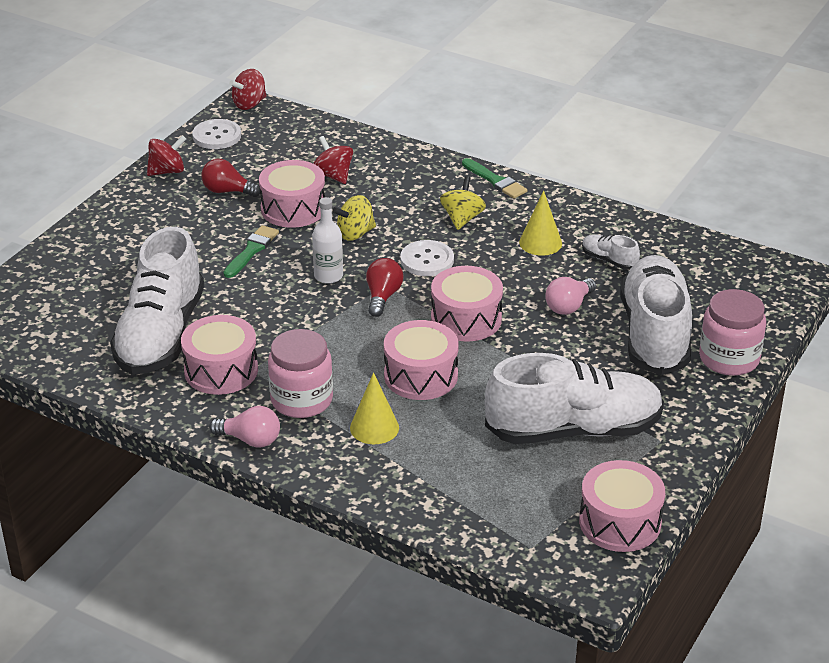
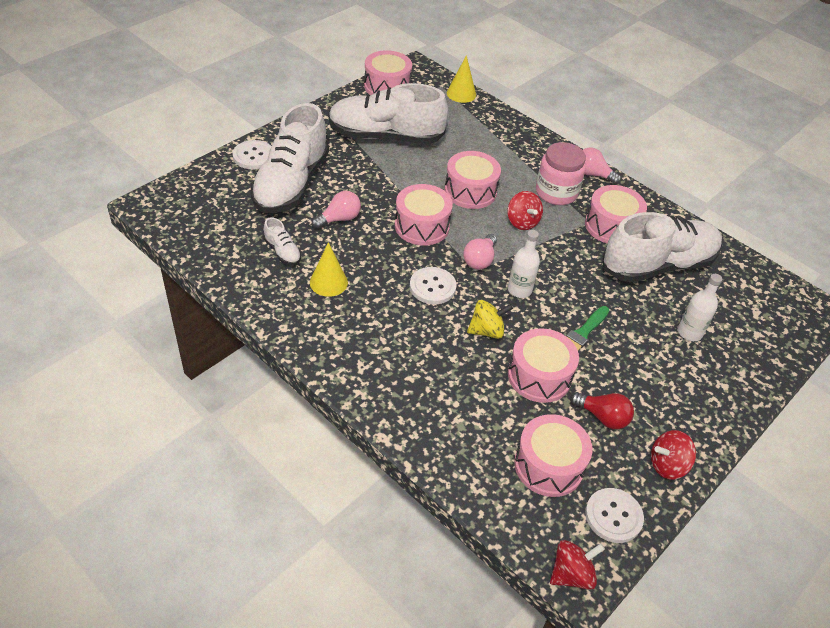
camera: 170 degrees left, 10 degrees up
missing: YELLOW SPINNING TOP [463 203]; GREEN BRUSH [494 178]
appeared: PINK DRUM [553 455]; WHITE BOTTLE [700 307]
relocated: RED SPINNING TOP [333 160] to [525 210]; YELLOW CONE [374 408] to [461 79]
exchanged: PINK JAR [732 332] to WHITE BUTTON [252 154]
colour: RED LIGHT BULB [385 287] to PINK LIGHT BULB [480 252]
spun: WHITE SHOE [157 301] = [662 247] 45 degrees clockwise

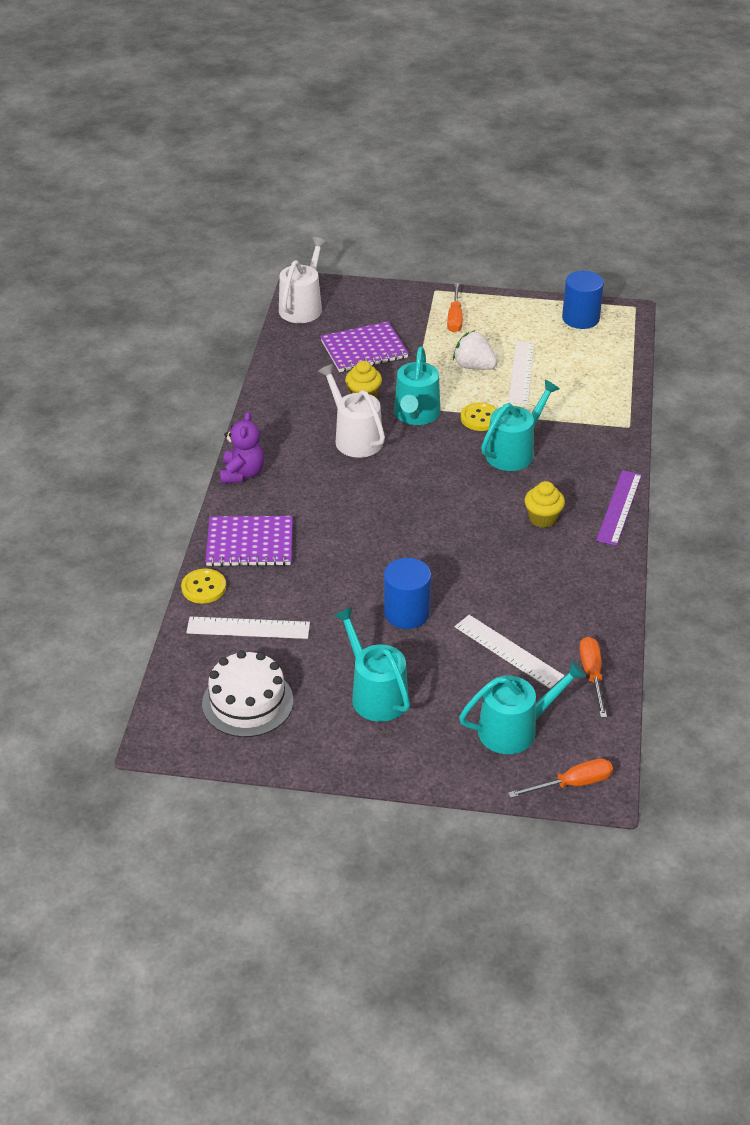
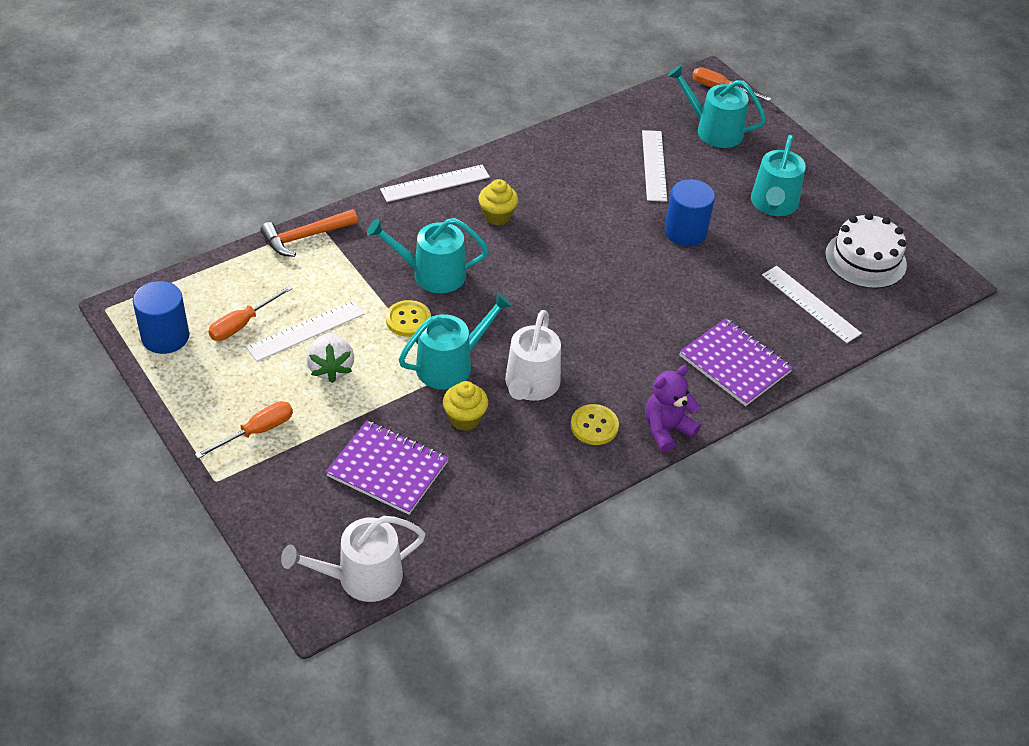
camera: 135 degrees left, 5 degrees up
appeared: ORANGE HAMMER [309 233]
relocated: YELLOW BUTTON [203 586] to [595 424]; ORANGE SCREWDRIVER [593 677] to [250 313]
colour: PURPLE RULER [619 508] to WHITE RULER [435 183]

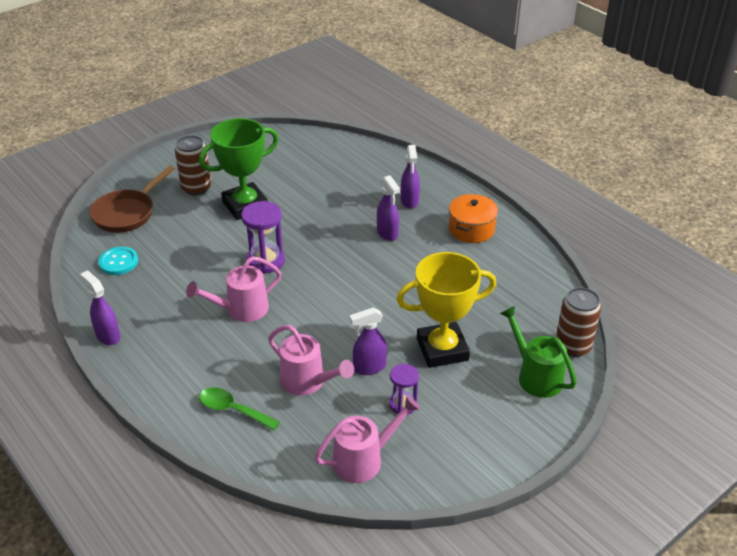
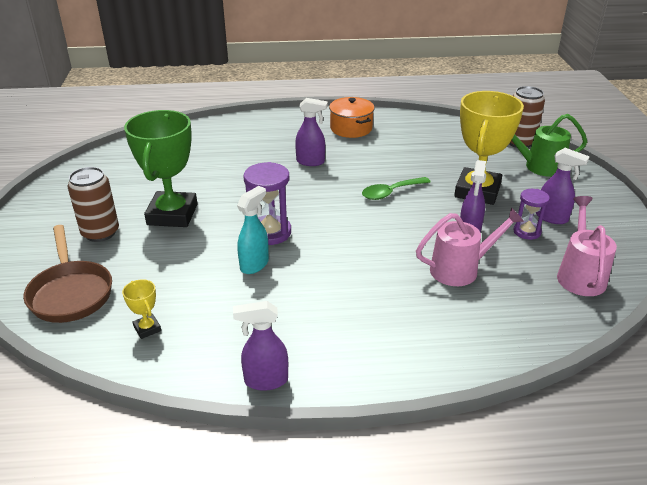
camera: 55 degrees left, 5 degrees down
missing: PINK WATERING CAN [233 289]
appeared: TURQUOISE SPRAY BOTTLE [253 230]
relocated: GREEN SPOON [239 409] to [396 188]; PURPLE SPRAY BOTTLE [410 177] to [563 186]
exchanged: TURQUOISE BUTTON [118 261] to YELLOW TROPHY [141 309]

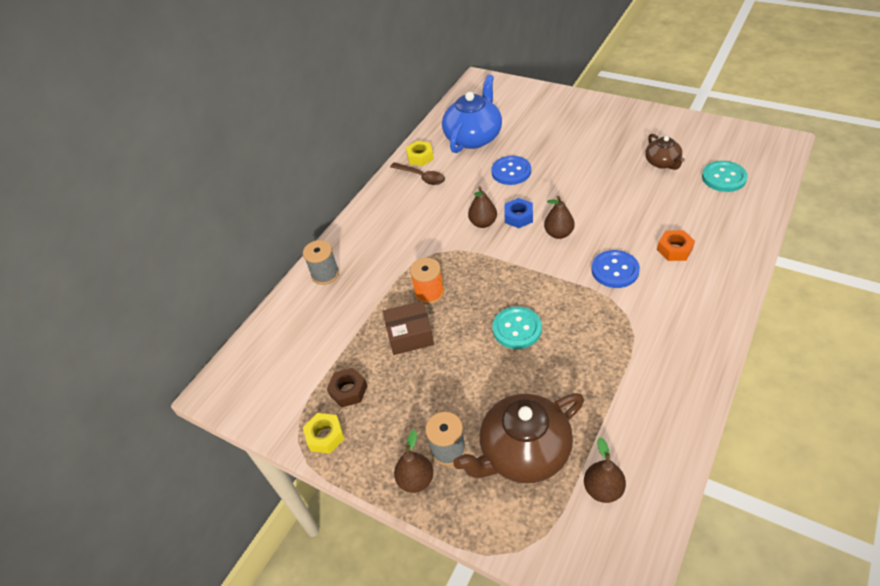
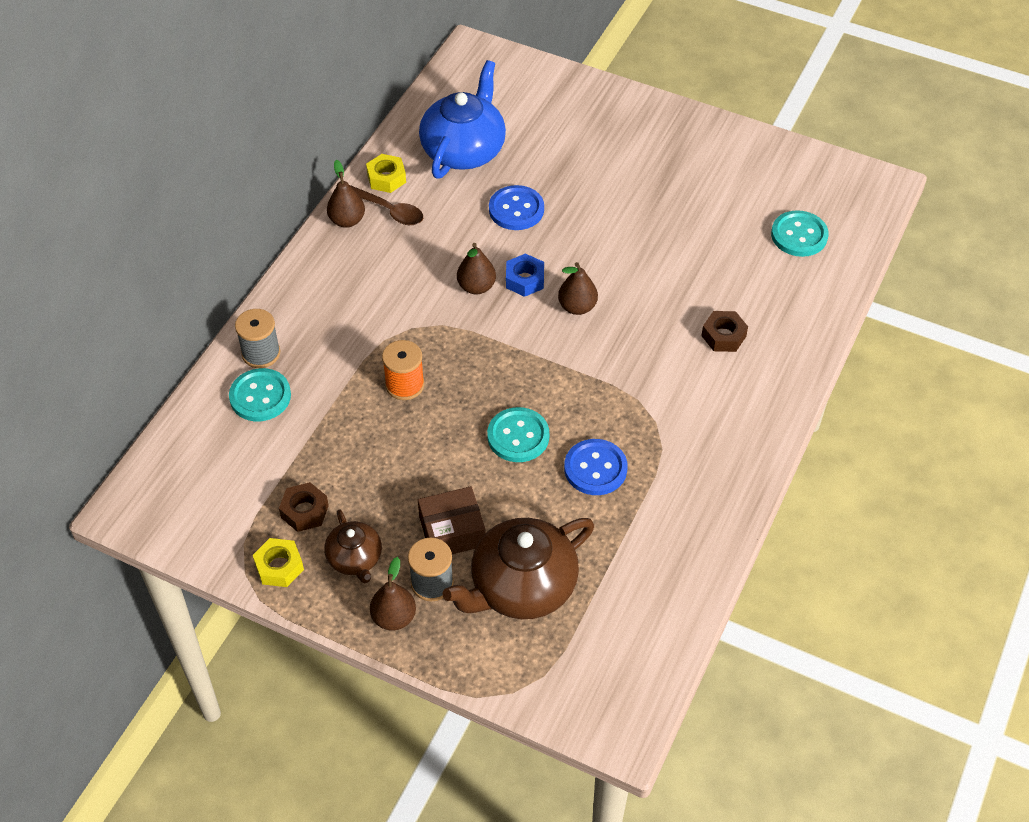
camera: 10 degrees left, 5 degrees up
appeared: TURQUOISE BUTTON [260 394]
relocated: BROWN BOX [408 328] to [451 520]; BROWN PEAR [605 470] to [346 194]; BLUE BUTTON [615 269] to [596 467]; BROWN TEAPOT [665 152] to [353 546]
colour: ORANGE NUT [676 245] to BROWN NUT [724 331]

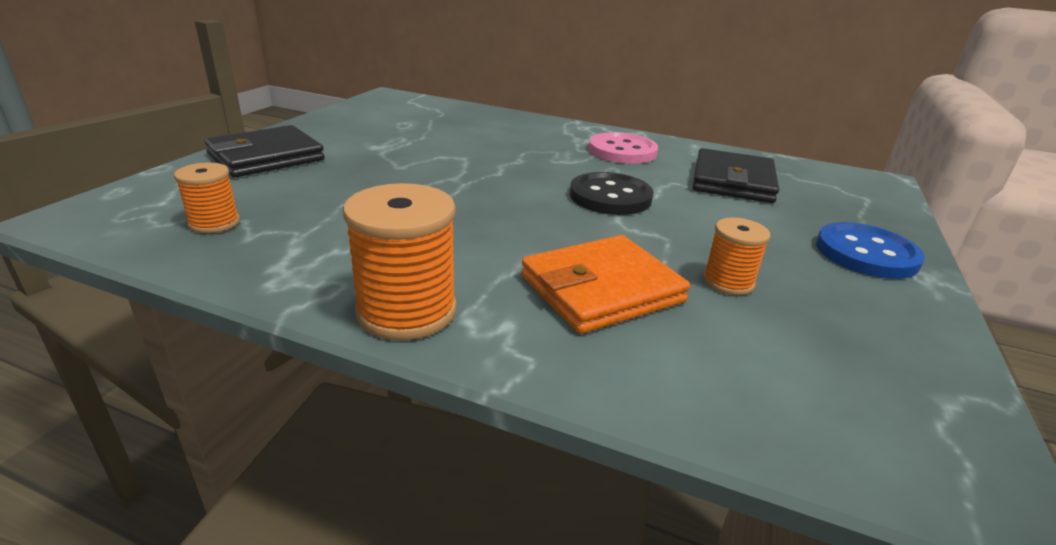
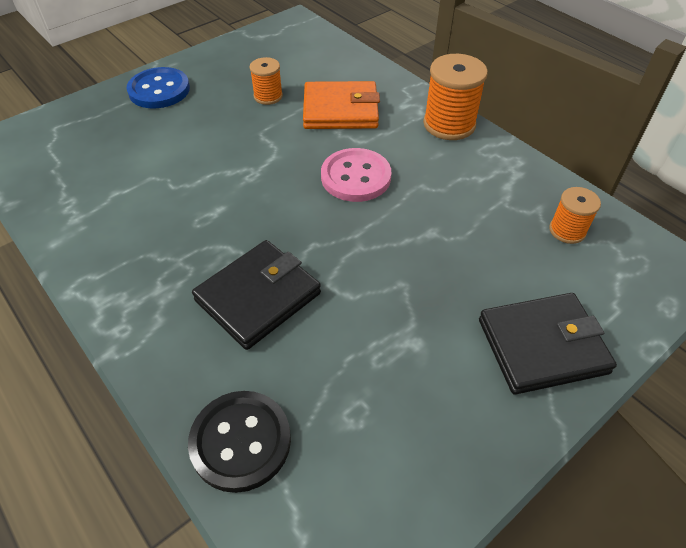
camera: 150 degrees left, 20 degrees up
relocated: BLACK BUTTON [612 193] to [239 442]; PINK BUTTON [623 148] to [356 175]; BLACK WALLET [736 175] to [256 295]

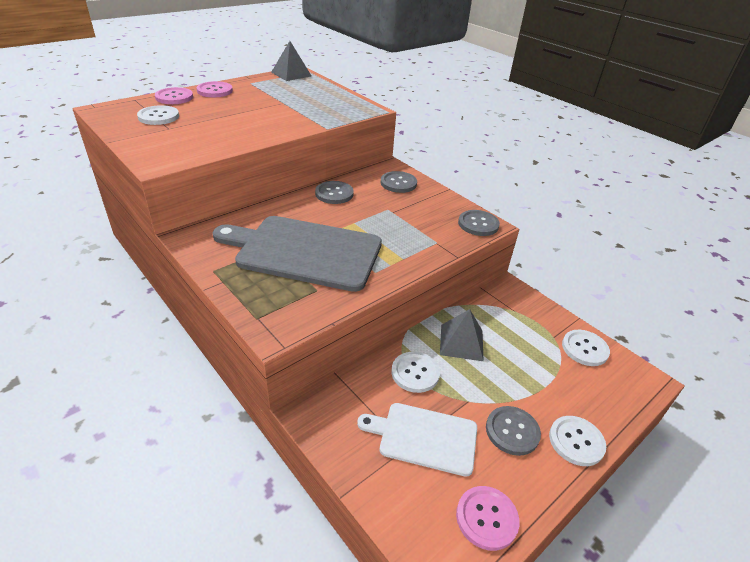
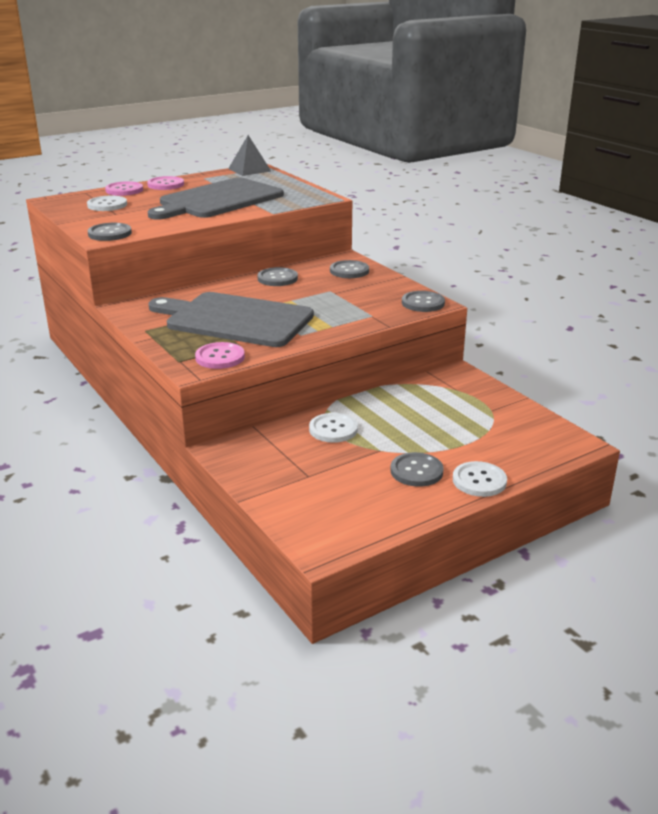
camera: 10 degrees right, 10 degrees down
missing: WHITE CUTTING BOARD [417 440]; GREY PYRAMID [462 335]; WHITE BUTTON [586 348]
appeared: GREY BUTTON [110 232]; GREY CUTTING BOARD [216 198]
relocated: PINK BUTTON [487 518] to [220 355]

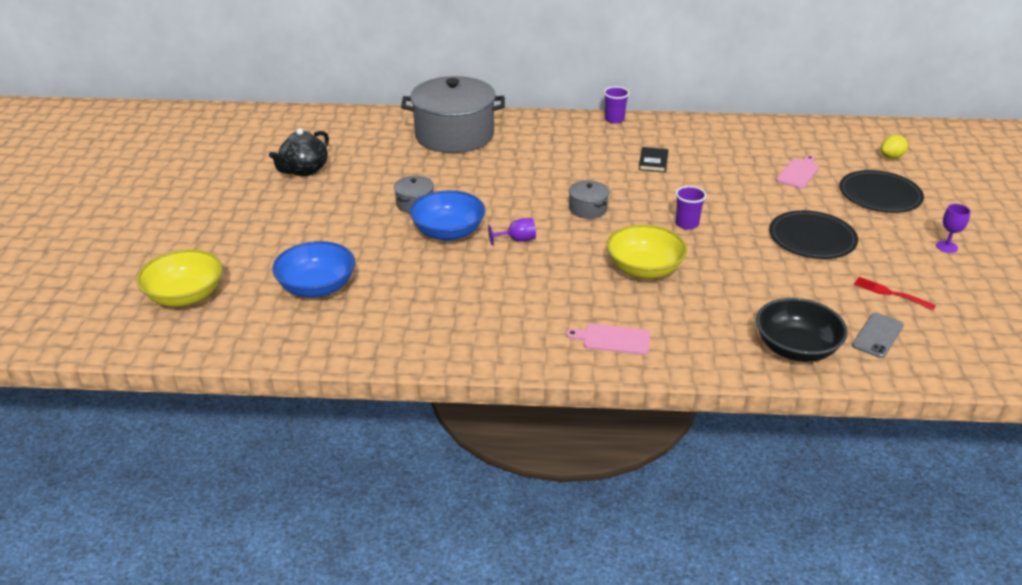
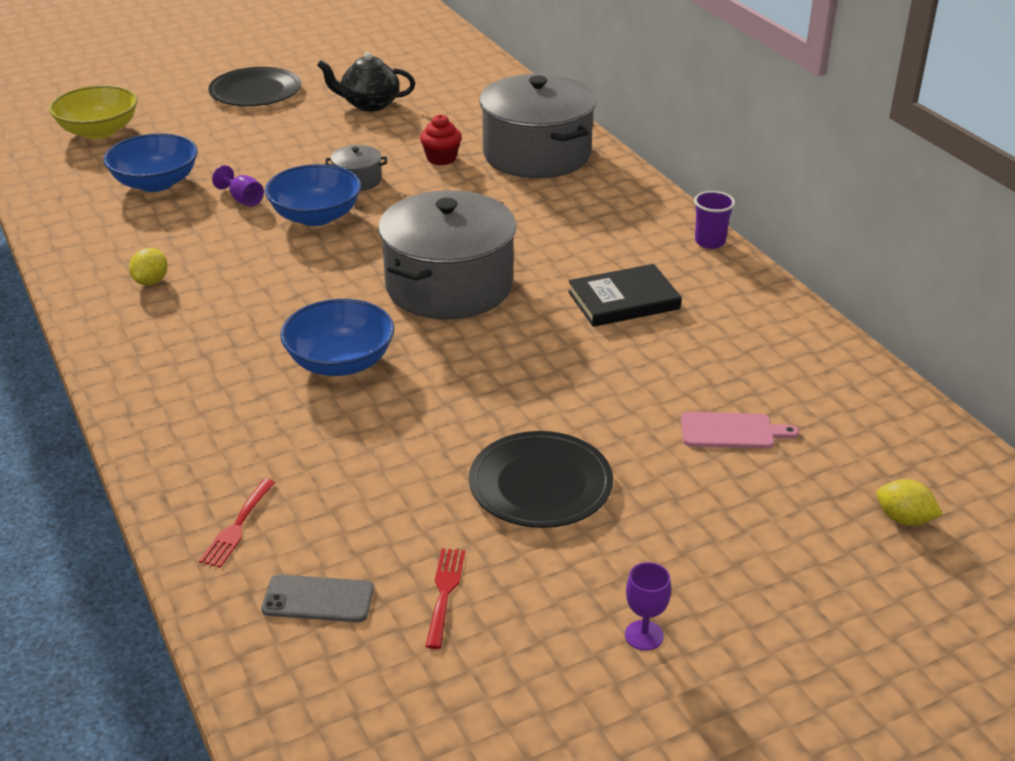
camera: 60 degrees right, 0 degrees up
missing: PINK CUTTING BOARD [608 339]; PURPLE CUP [691 208]
appeared: YELLOW LEMON [148 267]; RED CUPCAKE [441 139]
relocated: PURPLE GOBLET [512 231] to [238 186]; BLACK PLATE [881 191] to [254 86]
exchanged: BLACK BOWL [802 330] to RED FORK [237 523]
colour: YELLOW BOWL [647 251] to BLUE BOWL [337 337]
size: GREY POT [589 200] = [447 254] x2.34; BLACK BOOK [653 159] = [625 295] x1.60

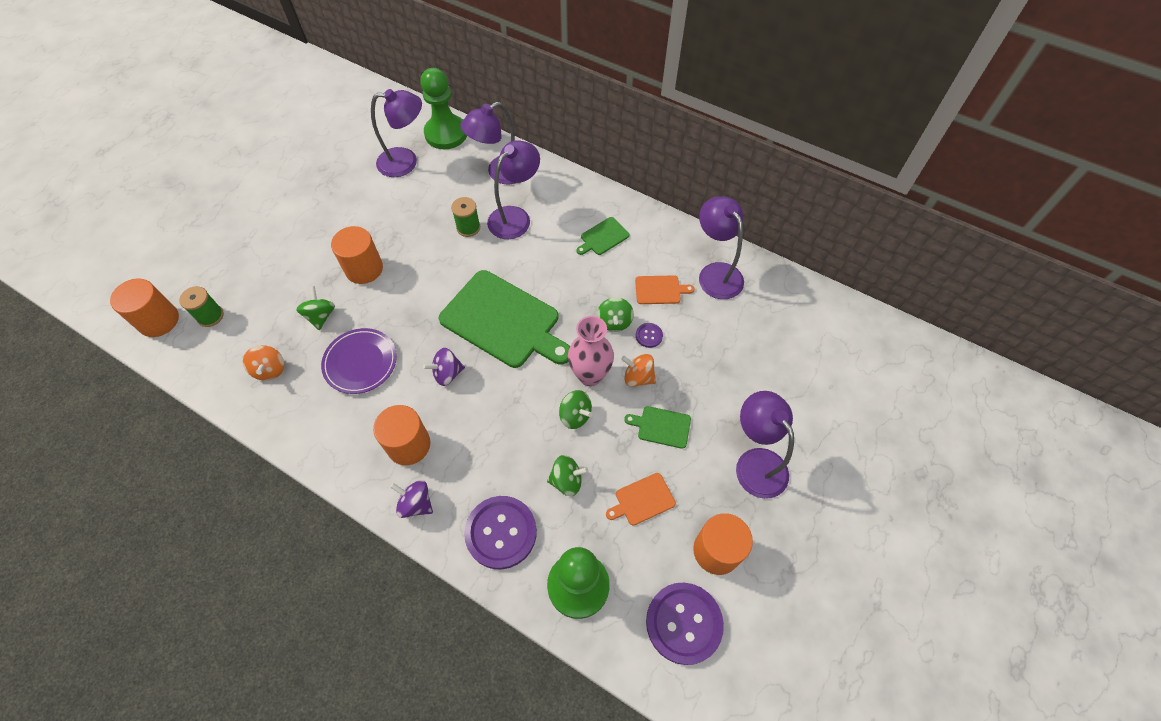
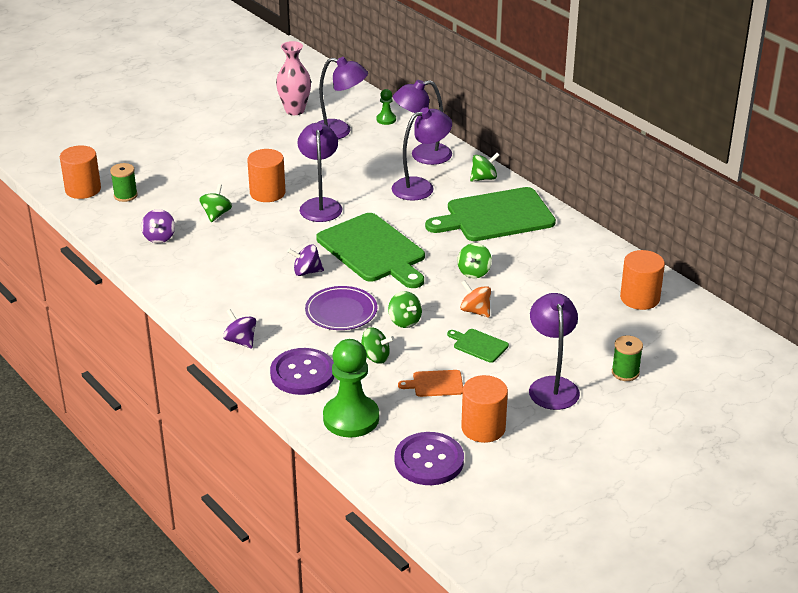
camera: 20 degrees right, 25 degrees down
missing: ORANGE CUTTING BOARD [664 289]; PURPLE BUTTON [649 335]
appeared: GREEN SPINNING TOP [485 167]
relocated: PURPLE PLATE [359 361] to [341 308]; ORANGE CYLINDER [402 435] to [642 280]; GREEN SPOOL [465 217] to [627 358]; PINK VASE [591 351] to [293 78]; PURPLE LAMP [721 247] to [320 172]
colour: ORANGE SPINNING TOP [263 363] to PURPLE SPINNING TOP [158 226]
size: GREEN PAWN [443 108] = [386 107] x0.47; GREEN CUTTING BOARD [603 236] = [490 214] x2.28

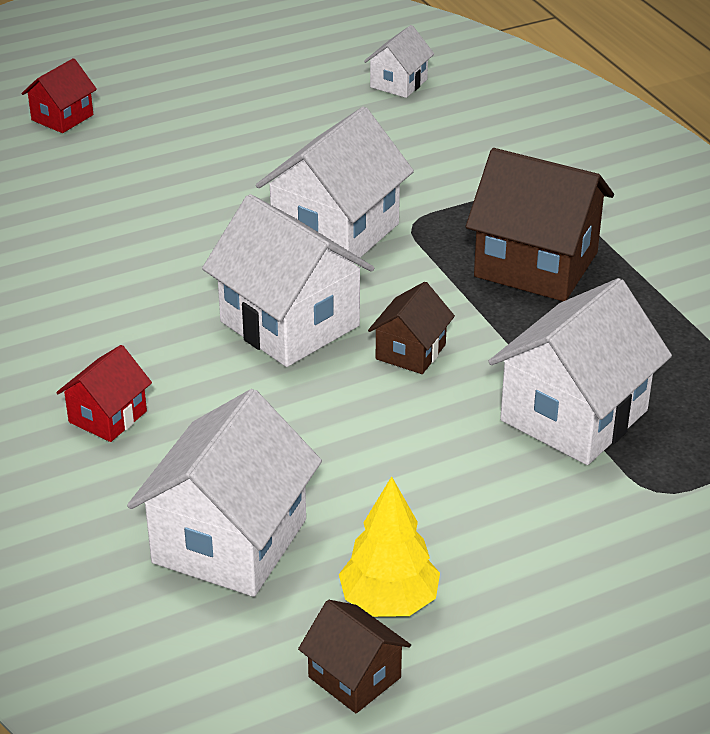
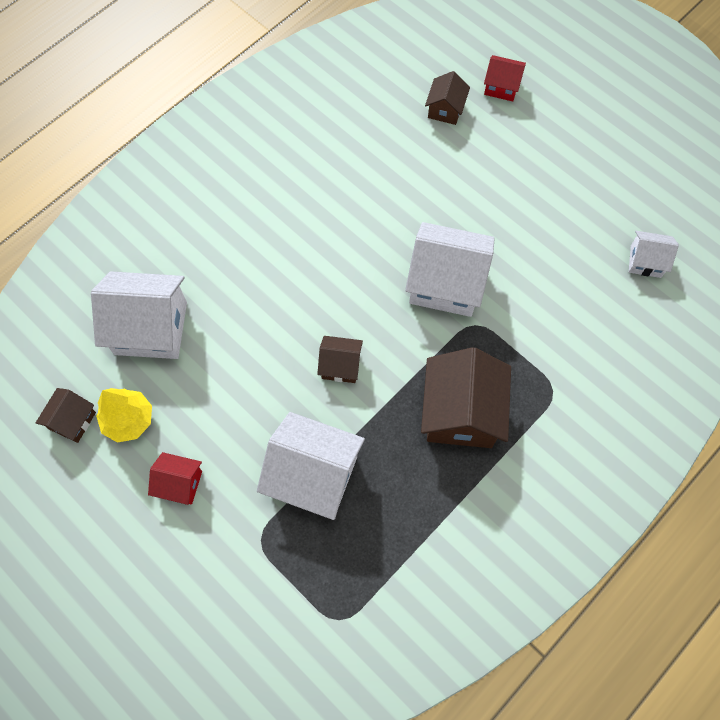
camera: 70 degrees right, 30 degrees up
missing: WHITE HOUSE [288 280]
appeared: BROWN HOUSE [447 98]
relocated: RED HOUSE [104 393] to [175 478]

